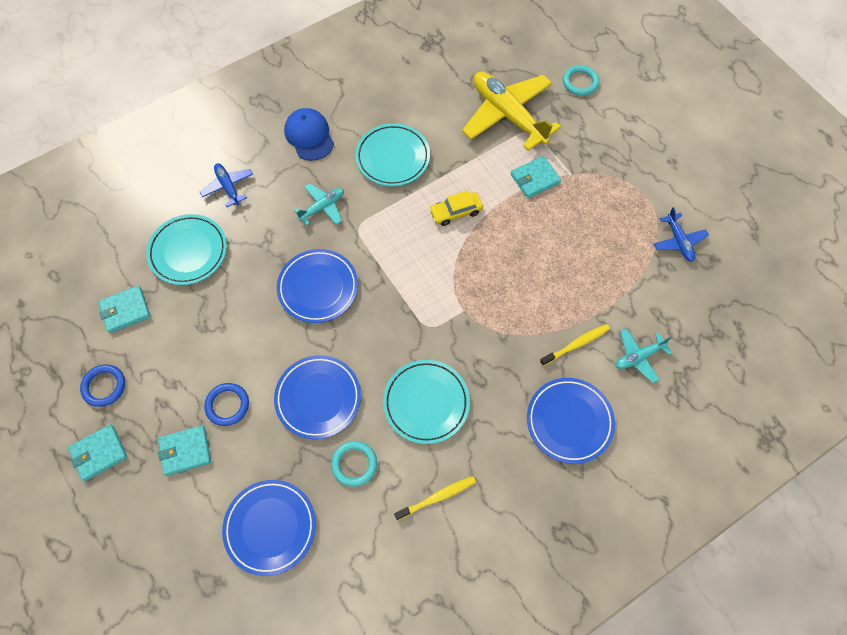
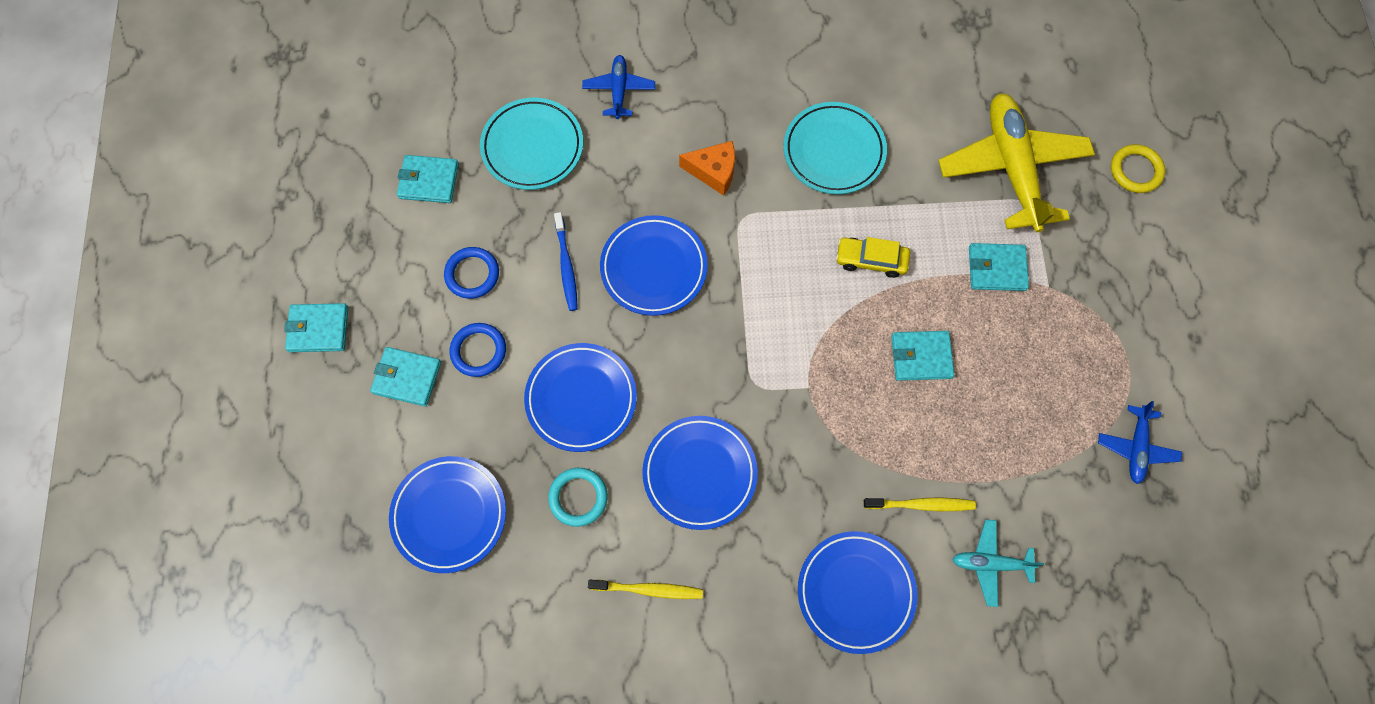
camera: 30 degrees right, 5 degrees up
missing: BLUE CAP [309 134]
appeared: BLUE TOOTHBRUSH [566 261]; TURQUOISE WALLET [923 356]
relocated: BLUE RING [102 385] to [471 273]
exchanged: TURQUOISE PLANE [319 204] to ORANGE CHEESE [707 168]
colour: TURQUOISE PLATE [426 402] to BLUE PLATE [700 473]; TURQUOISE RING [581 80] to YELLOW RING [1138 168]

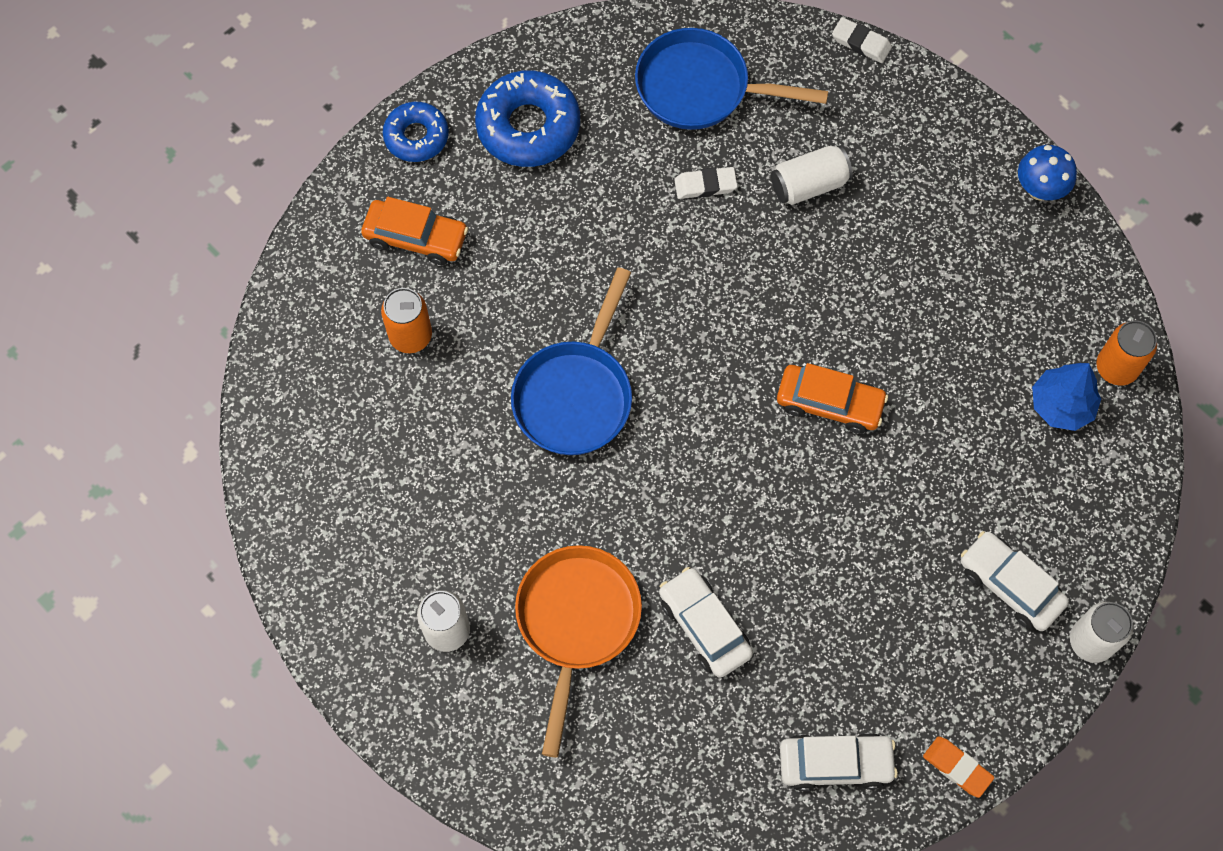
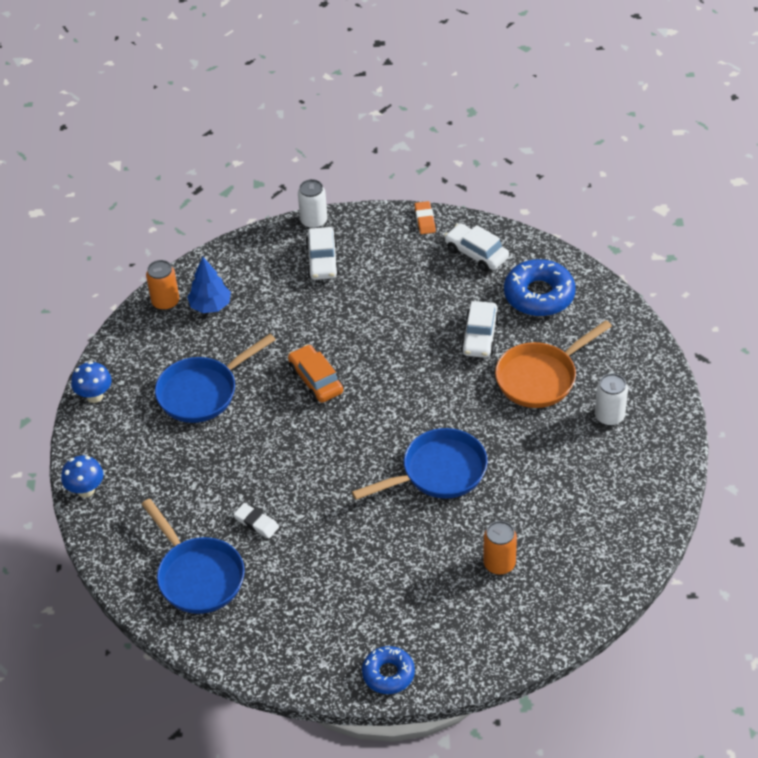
camera: 135 degrees left, 20 degrees down
missing: ORANGE CAR [414 231]; WHITE CAN [812 175]; WHITE ERASER [862 40]
appeared: BLUE MUSHROOM [82 477]; BLUE PAN [215 378]
relocated: BLUE DONUT [527 118] to [539 287]

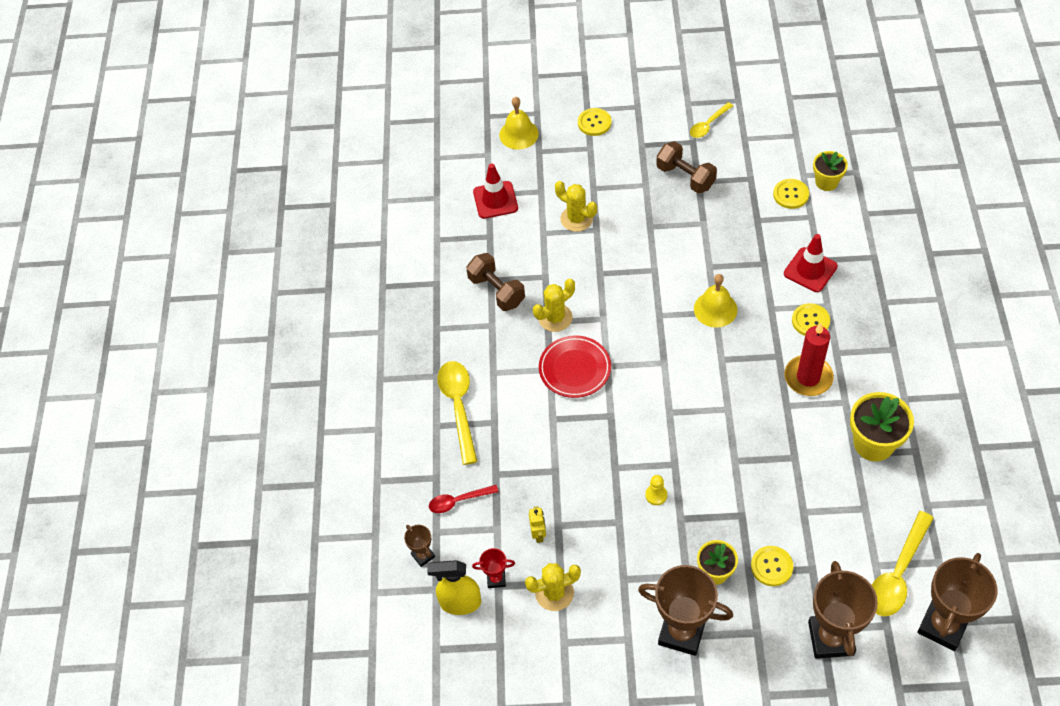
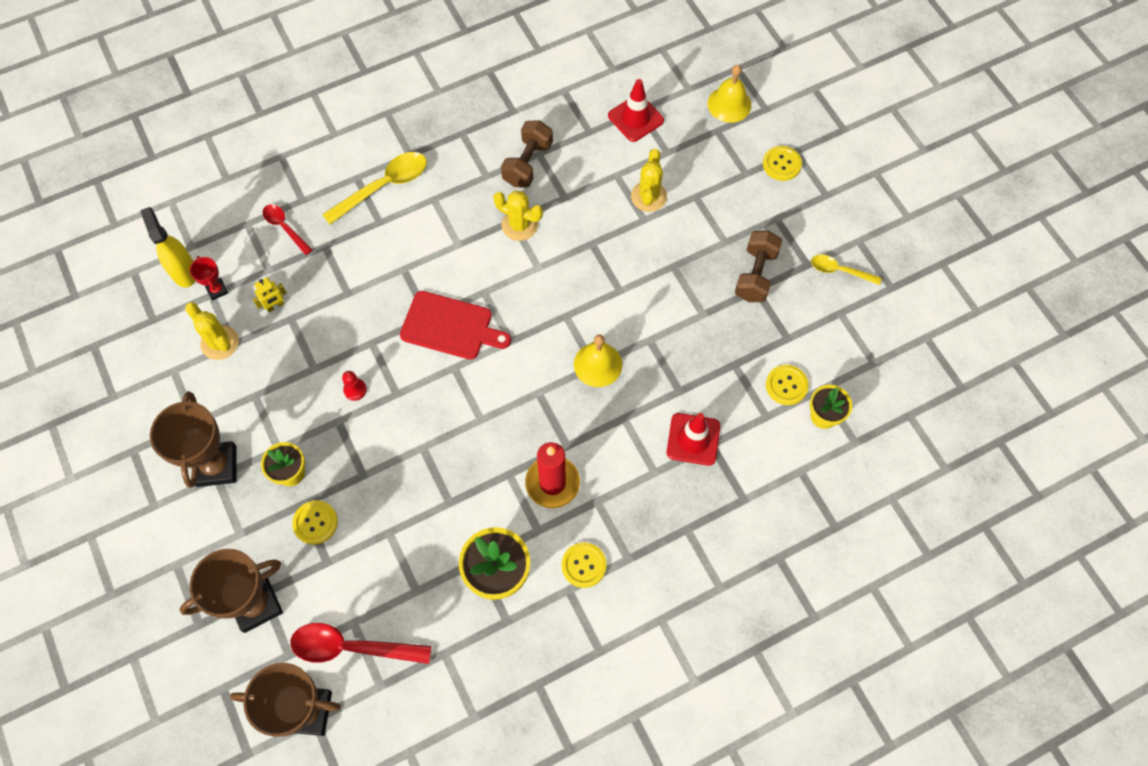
camera: 60 degrees right, 10 degrees up
missing: BROWN TROPHY [419 546]; RED PLATE [575 366]
appeared: RED CUTTING BOARD [455 325]
relocated: YELLOW BUTTON [811 319] to [584 565]
colour: YELLOW PAWN [656 490] to RED PAWN [354 386]; YELLOW SPOON [903 563] to RED SPOON [361 643]

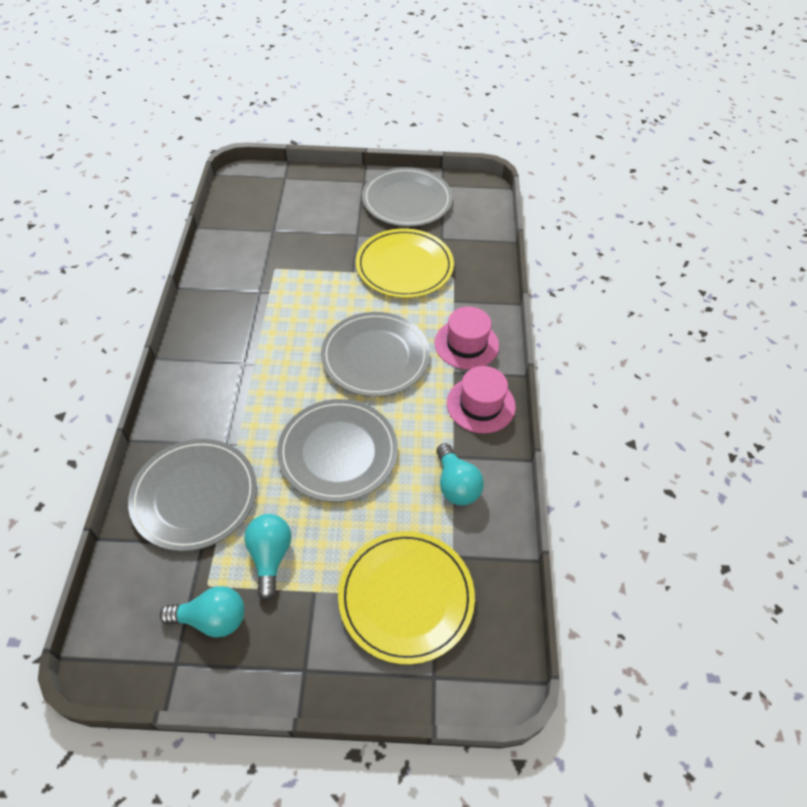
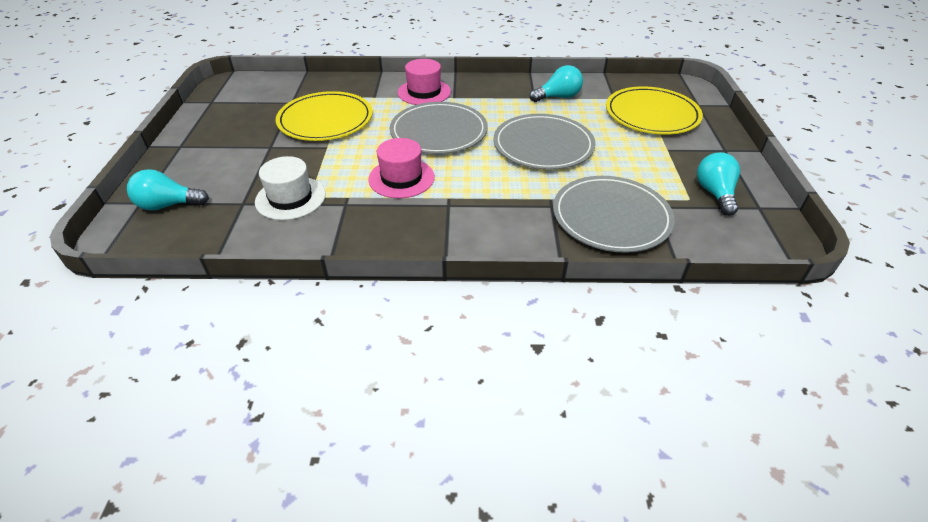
camera: 90 degrees left, 10 degrees down
missing: GREY PLATE [407 197]
appeared: WHITE HAT [290 188]
relocated: TURQUOISE LIGHT BULB [267 557] to [168 190]; PINK HAT [481 399] to [401 168]

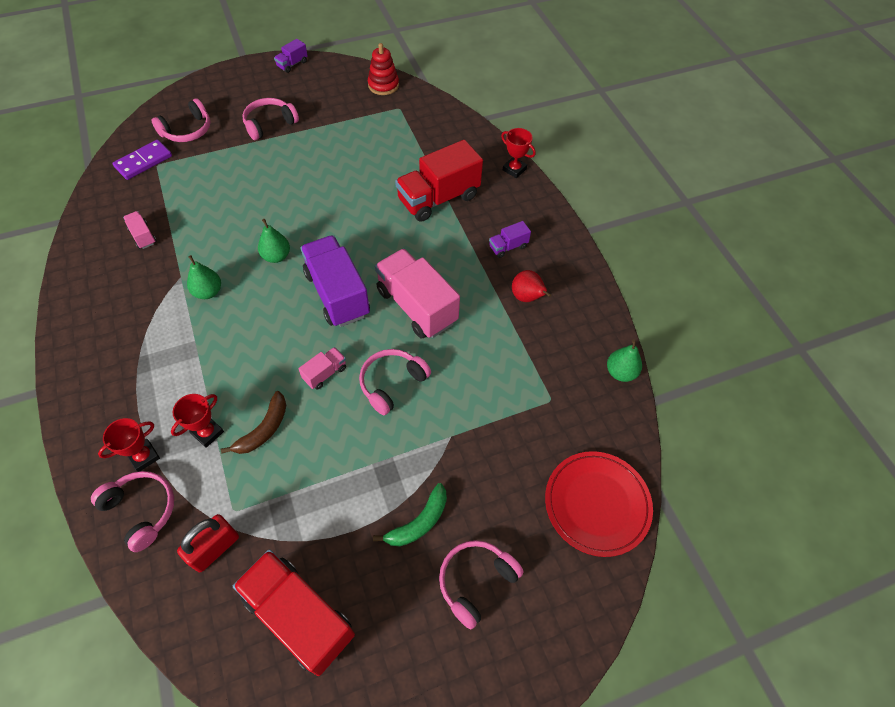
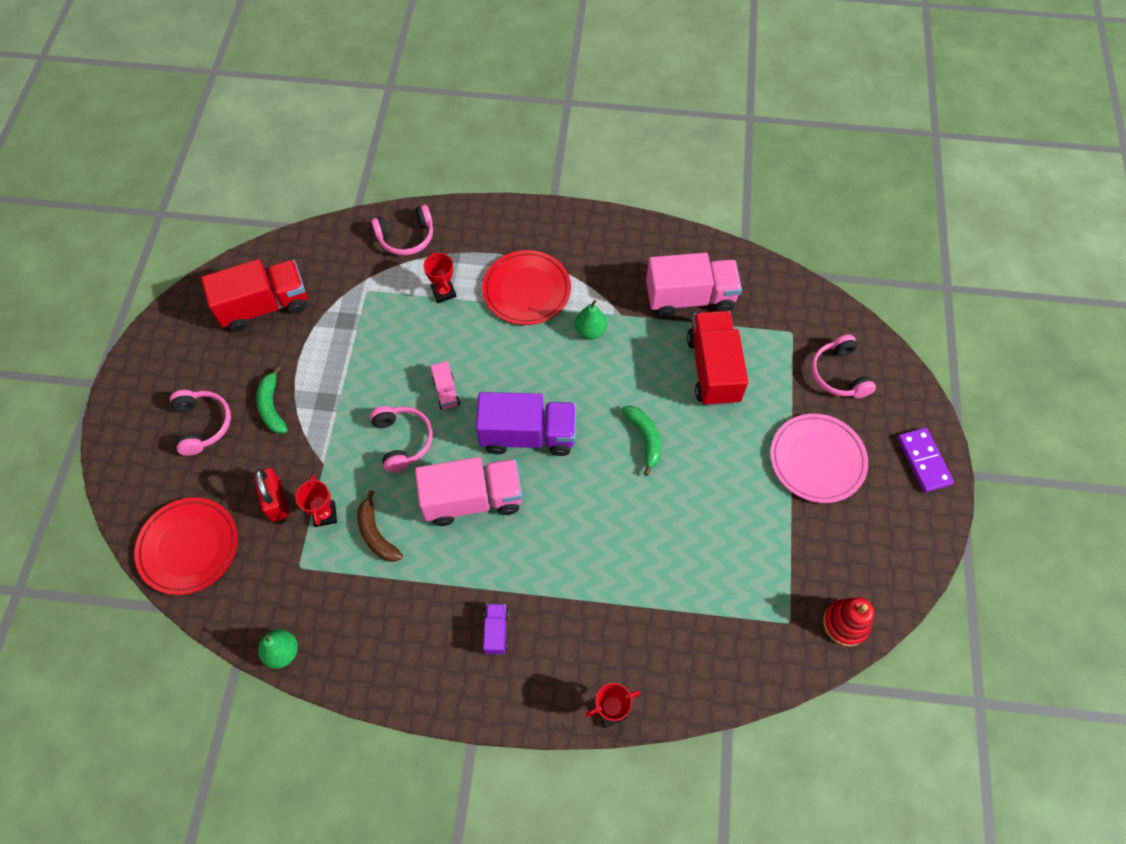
camera: 120 degrees right, 5 degrees up
missing: GREEN PEAR [274 241]; PURPLE TRUCK [291 56]; RED PEAR [532 286]
appeared: RED PLATE [526 287]; GREEN BANANA [641 441]
relocated: RED TROPHY [129 445] to [316 501]; PURPLE DOMINO [142 160] to [925 460]; RED PADLOCK [208 543] to [271 495]; BROWN BANANA [253 422] to [380 526]; RED TRUCK [439 181] to [717 358]
exchanged: PINK HEADPHONES [270 119] to PINK PLATE [819 458]
size: PINK TRUCK [140 230] = [694 284] x2.19

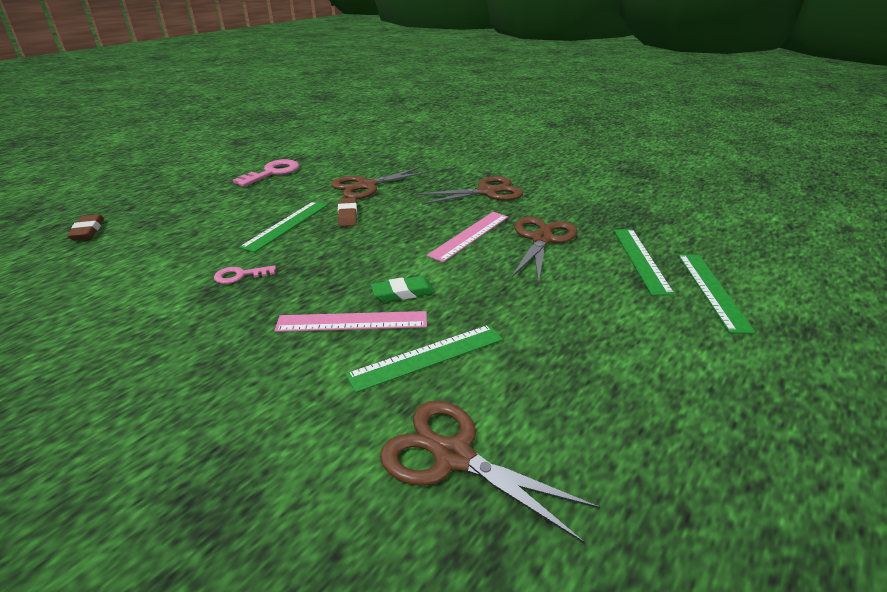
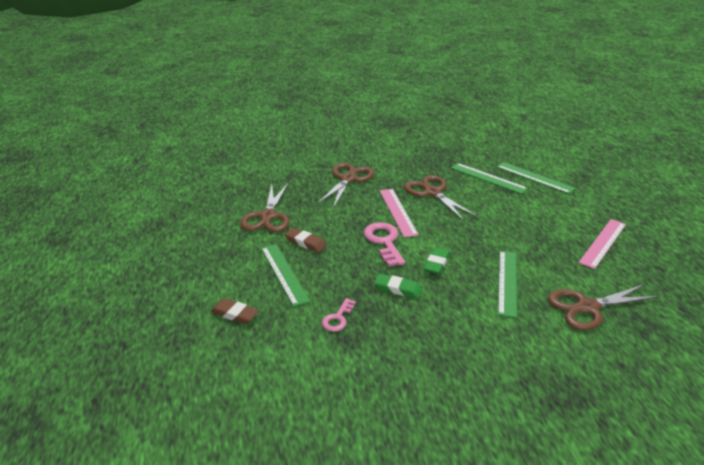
camera: 50 degrees left, 0 degrees up
appeared: GREEN ERASER [398 286]
relocated: BROWN ERASER [85 227] to [235 311]; PINK KEY [266 173] to [385 244]; PINK RULER [350 321] to [602 244]

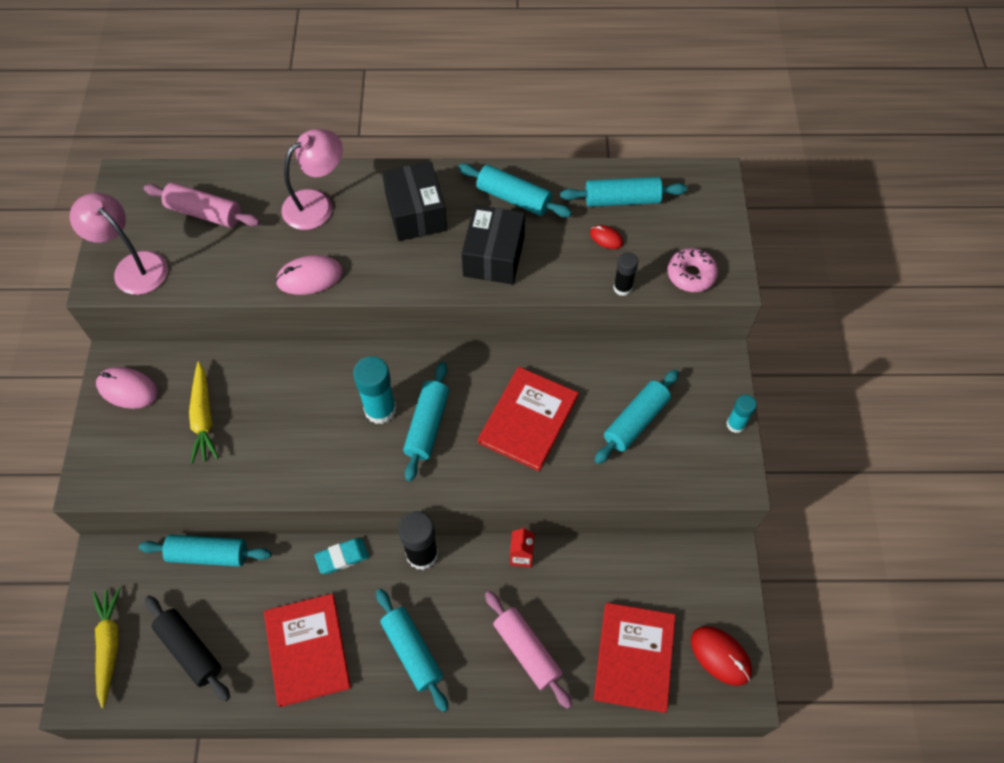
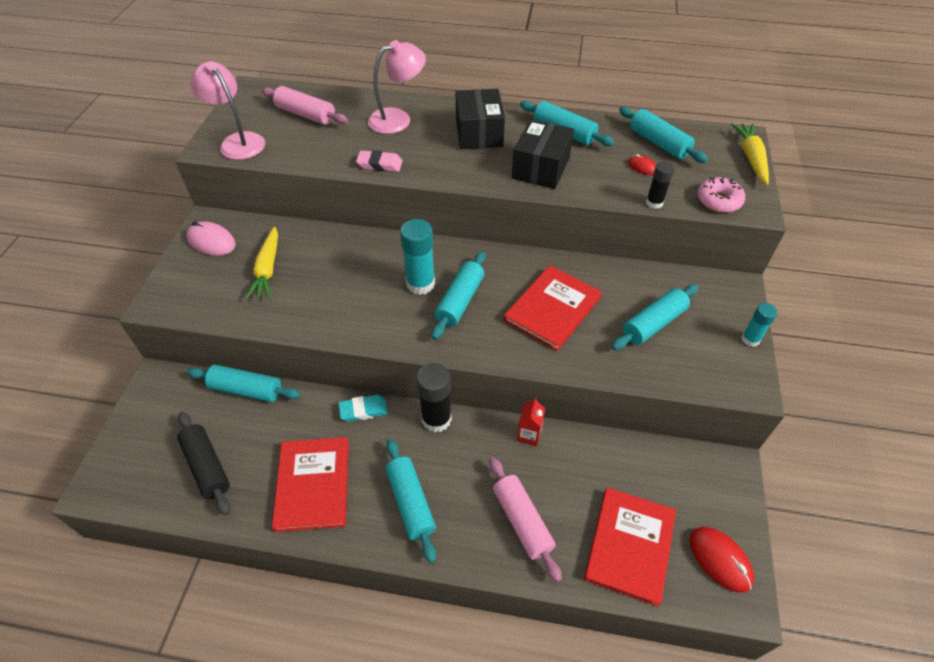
camera: 10 degrees right, 10 degrees down
relocated: YELLOW CARROT [107 648] to [750 154]
exchanged: PINK MOUSE [309 275] to PINK ERASER [379 161]
spun: TURQUOISE ROLLING PIN [623 192] = [663 134] 45 degrees clockwise

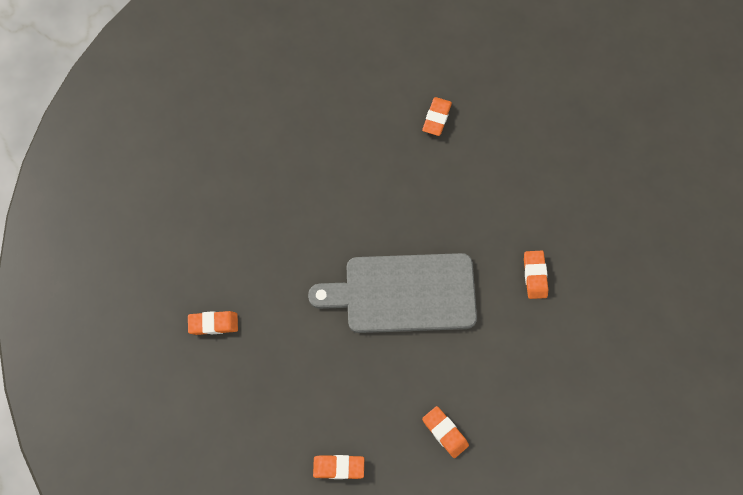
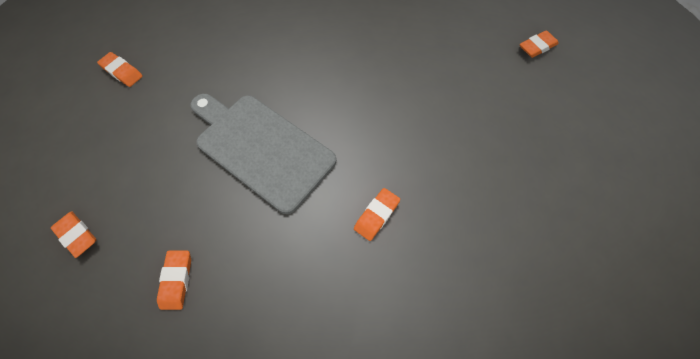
camera: 40 degrees right, 5 degrees down
relocated: ORANGE ERASER [437 116] to [539 44]

